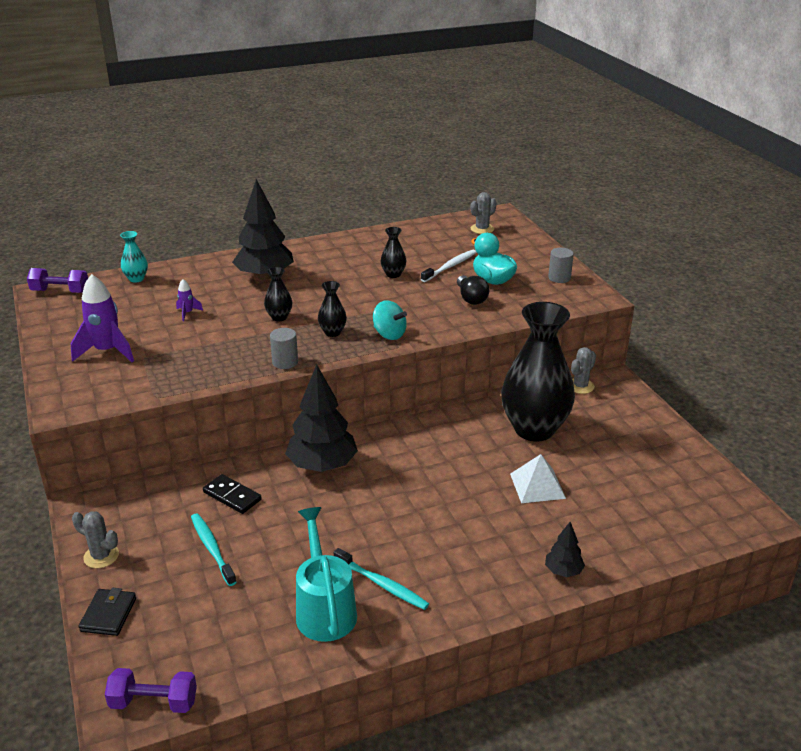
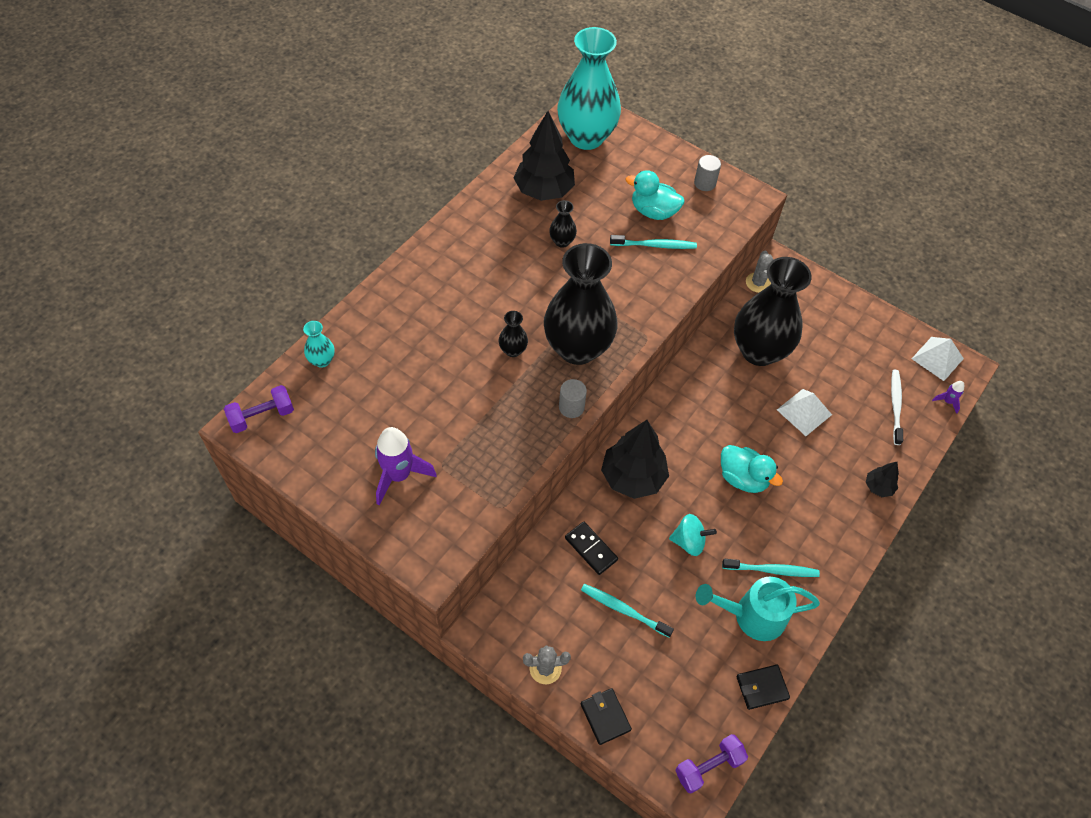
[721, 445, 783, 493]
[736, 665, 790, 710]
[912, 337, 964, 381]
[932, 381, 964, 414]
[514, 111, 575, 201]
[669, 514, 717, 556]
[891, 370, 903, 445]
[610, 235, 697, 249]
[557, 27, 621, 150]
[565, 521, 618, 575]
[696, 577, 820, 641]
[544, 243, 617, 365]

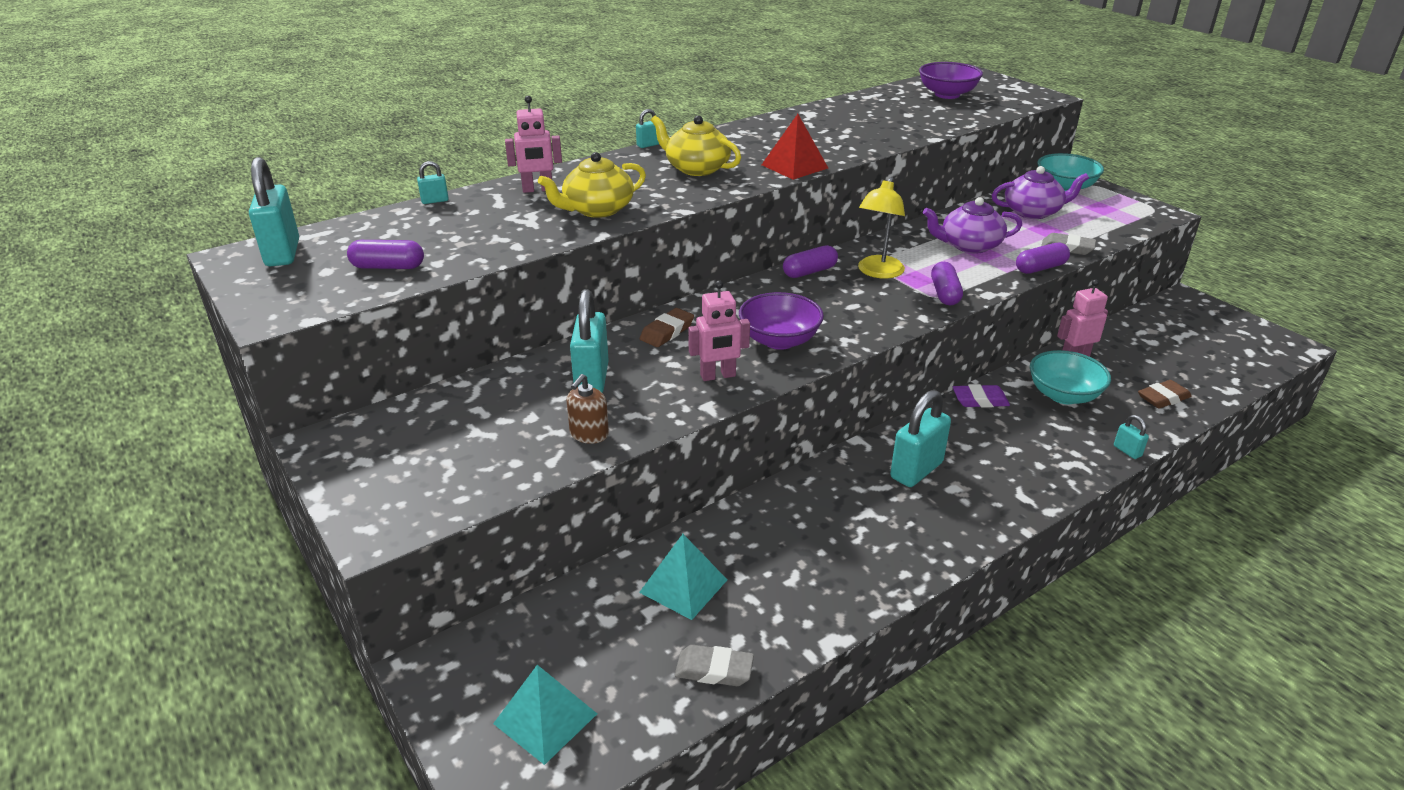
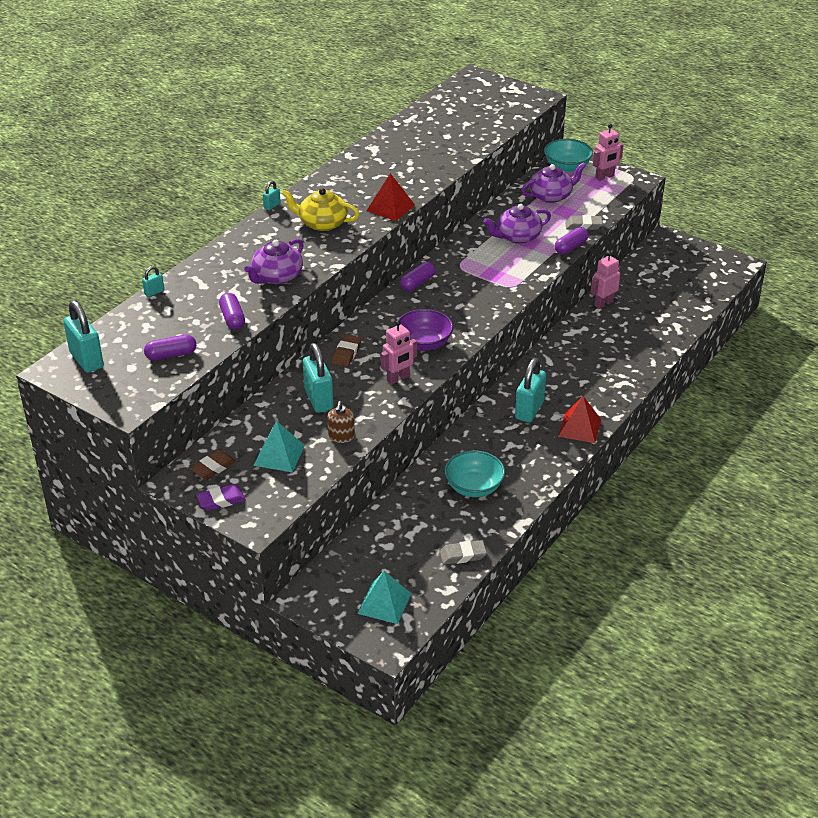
[858, 177, 905, 279] (first image)
[919, 62, 983, 99] (first image)
[1114, 415, 1149, 459] (first image)
[558, 396, 601, 443]
[593, 124, 624, 181]
[253, 421, 305, 473]
[219, 293, 245, 330]
[196, 484, 246, 511]
[444, 451, 505, 497]
[190, 450, 236, 480]
[244, 239, 304, 284]

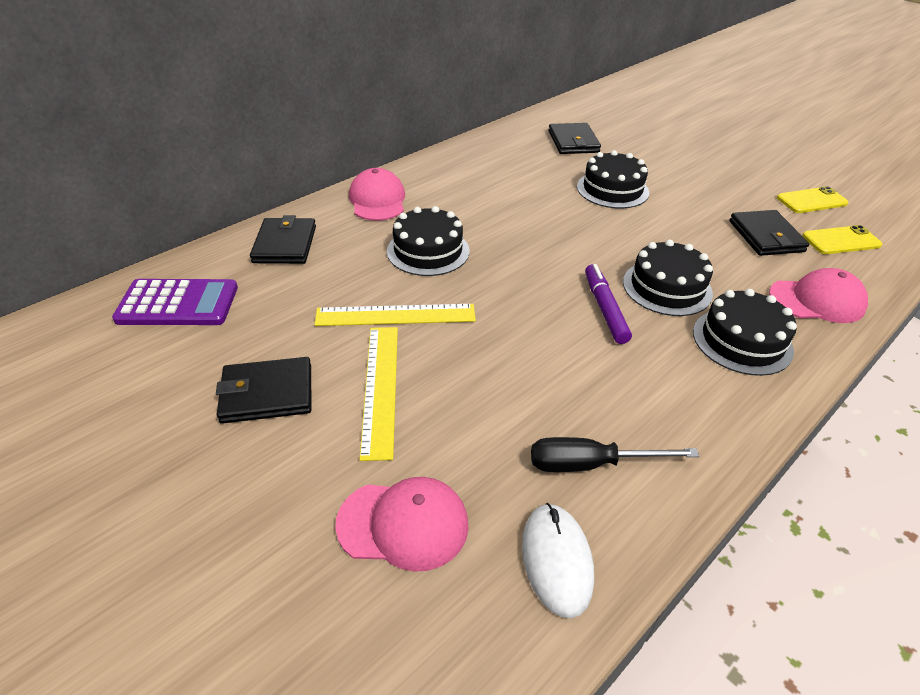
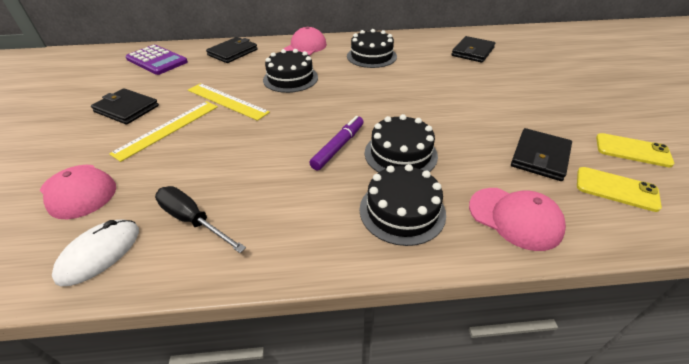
[347, 29, 397, 68]

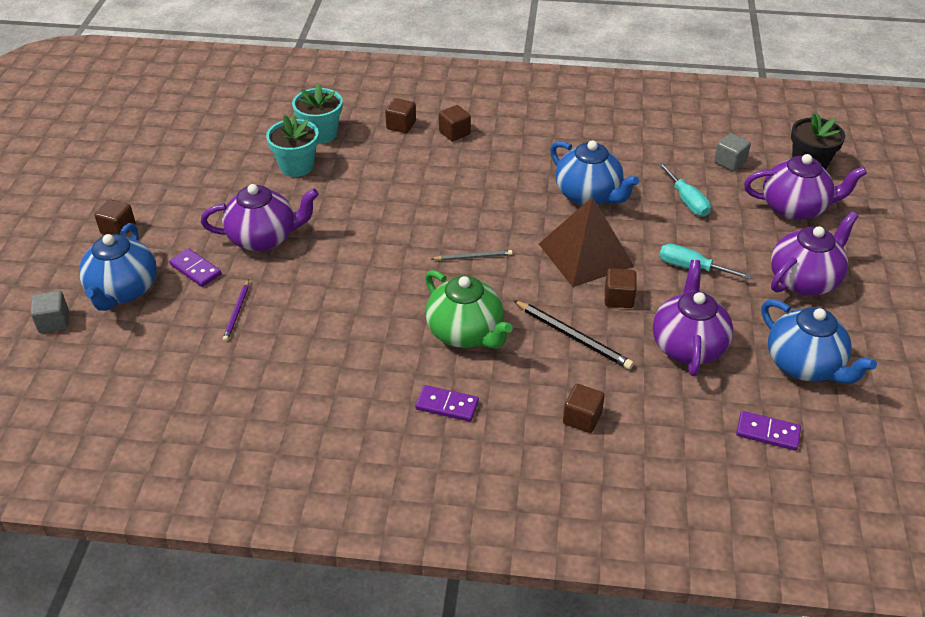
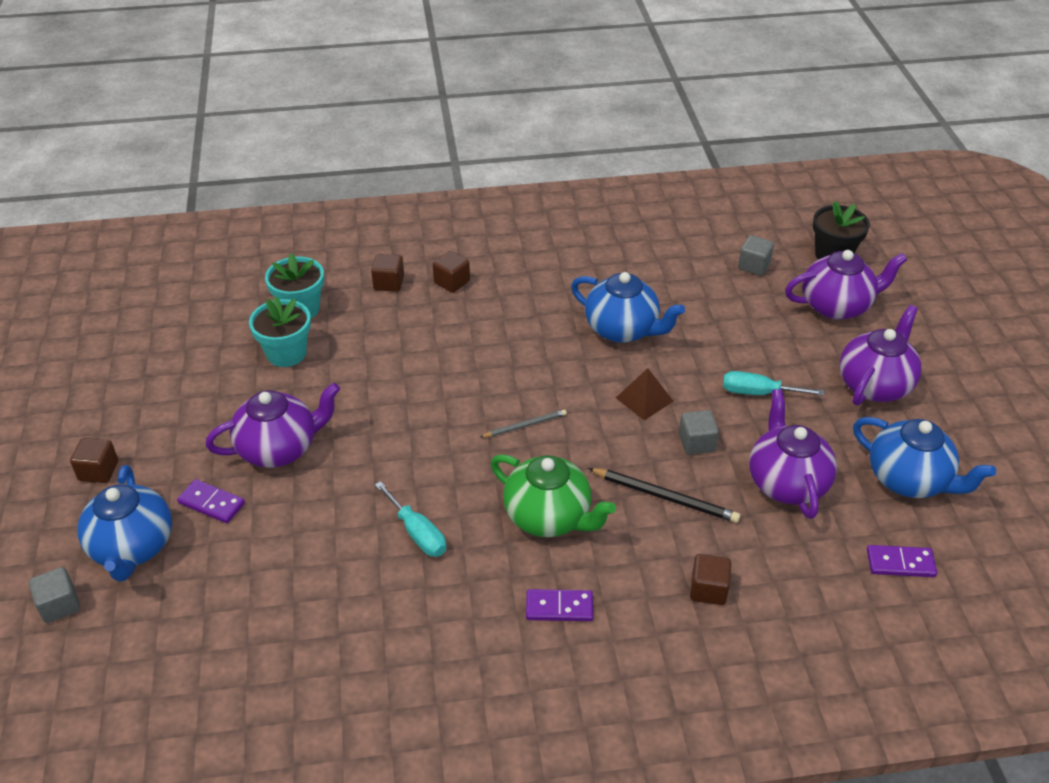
[223, 279, 249, 342] (first image)
[375, 481, 446, 557]
[679, 410, 719, 455]
[616, 368, 673, 420]

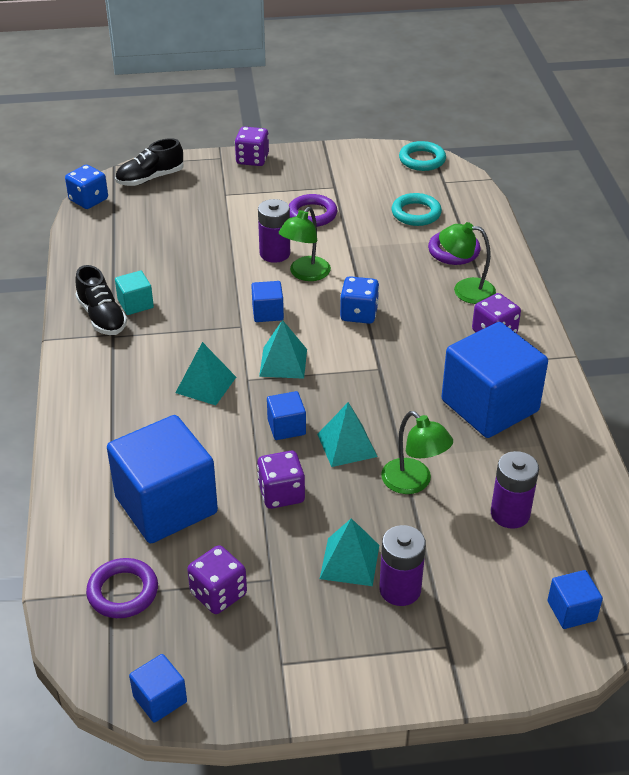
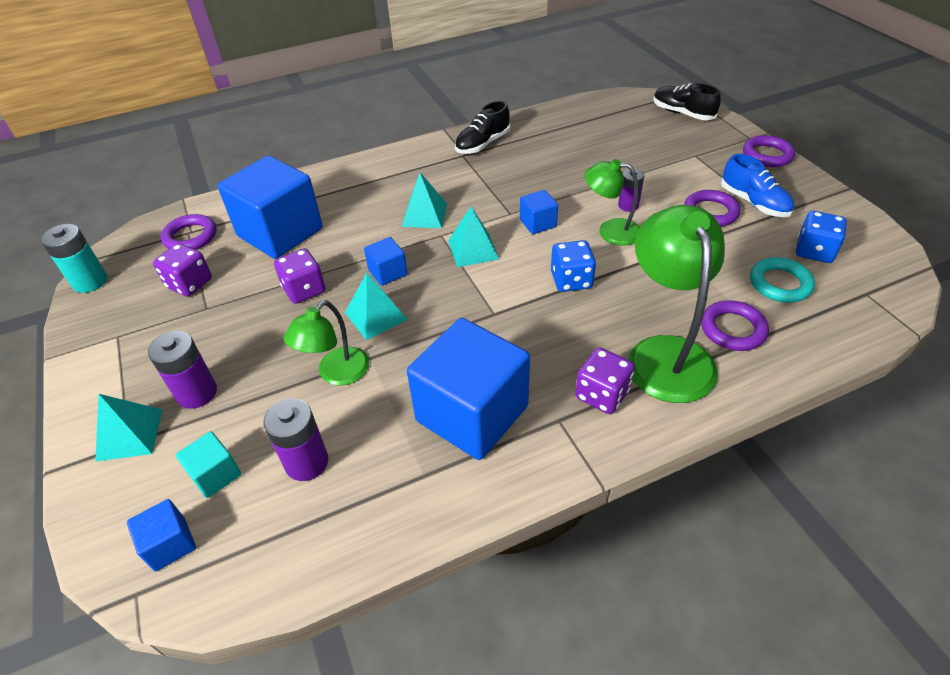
[399, 141, 446, 171] (first image)
[721, 154, 794, 217]
[796, 211, 847, 263]
[176, 431, 241, 498]
[95, 394, 162, 461]
[41, 224, 107, 293]
[743, 135, 795, 167]
[618, 169, 644, 212]
[628, 205, 725, 403]

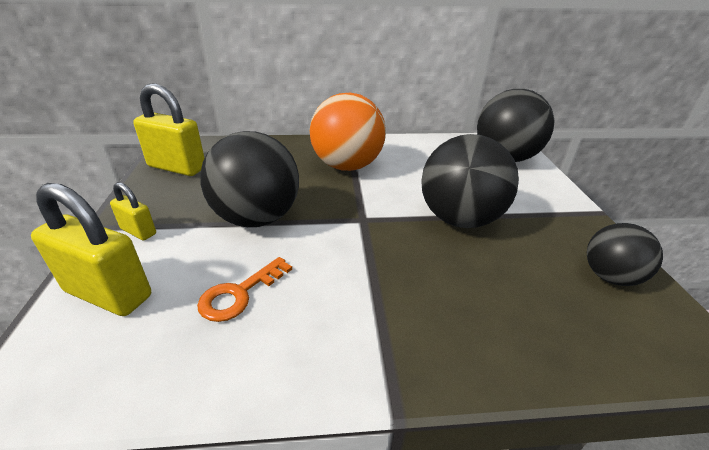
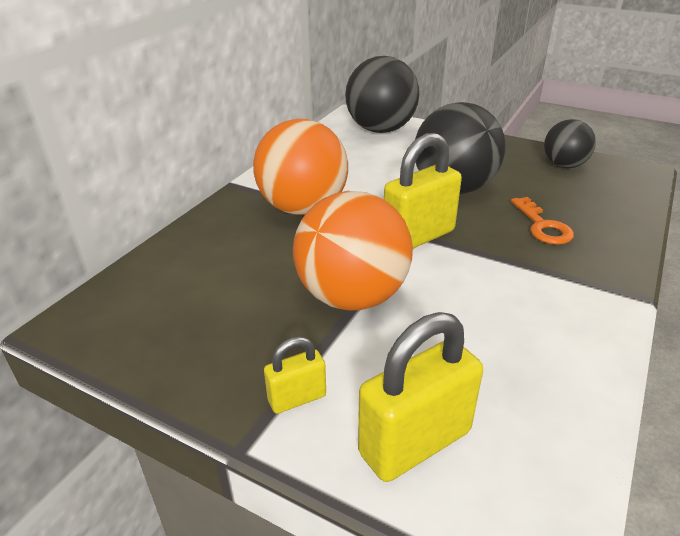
[384, 133, 462, 249]
[511, 197, 574, 245]
[293, 191, 413, 311]

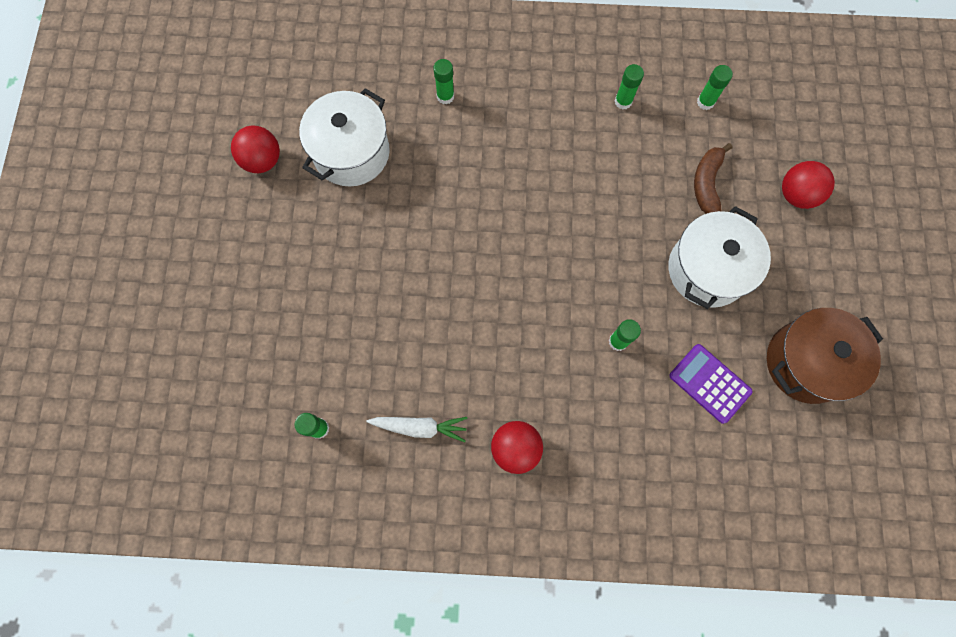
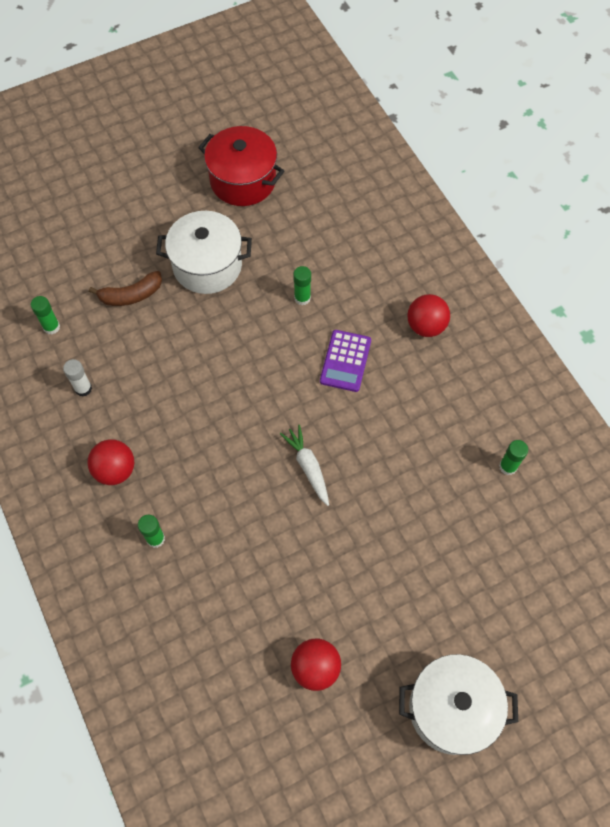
[399, 654, 518, 755]
[280, 425, 329, 506]
[320, 330, 371, 392]
[87, 439, 134, 485]
[63, 359, 92, 397]
[198, 126, 284, 206]

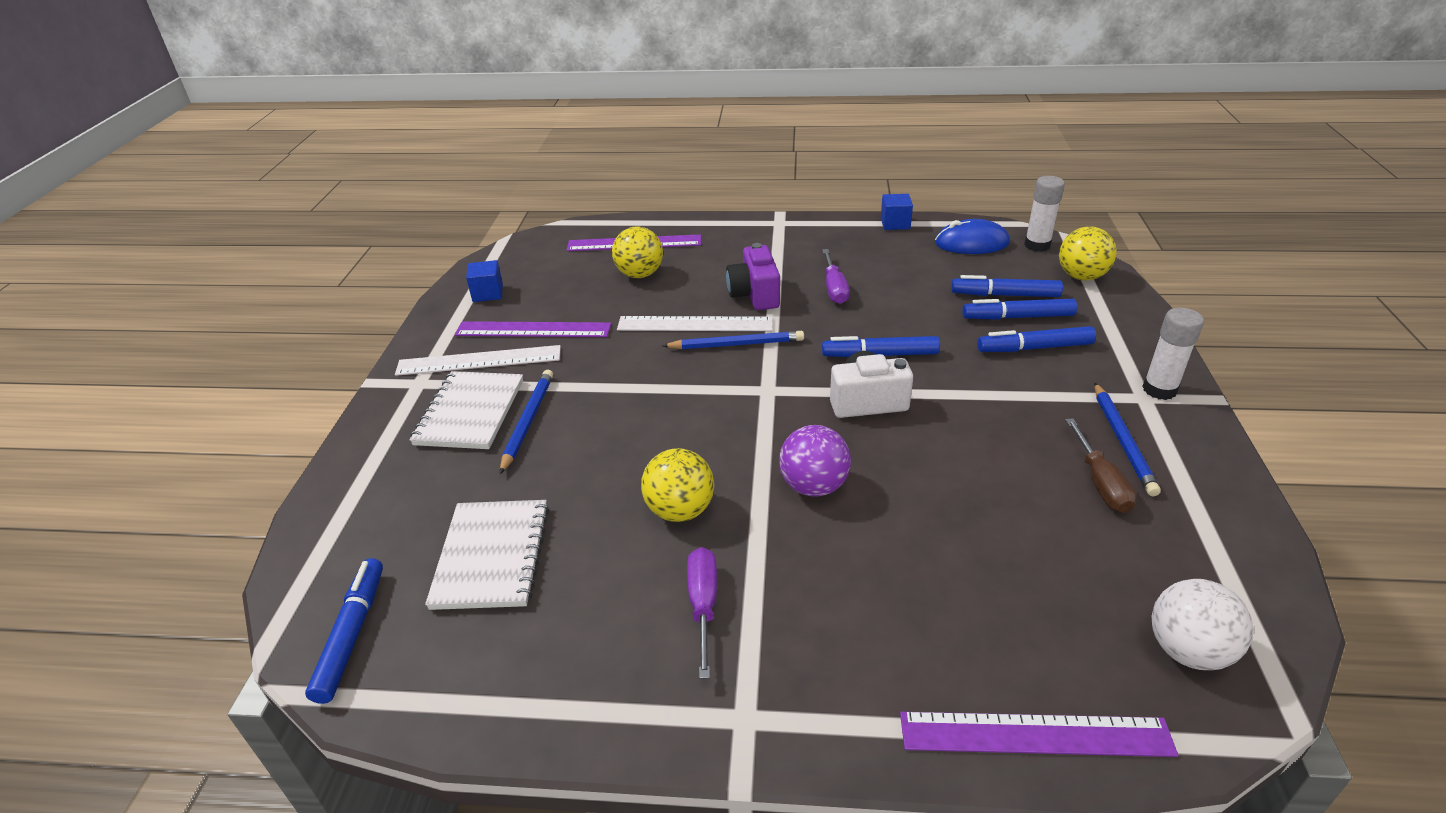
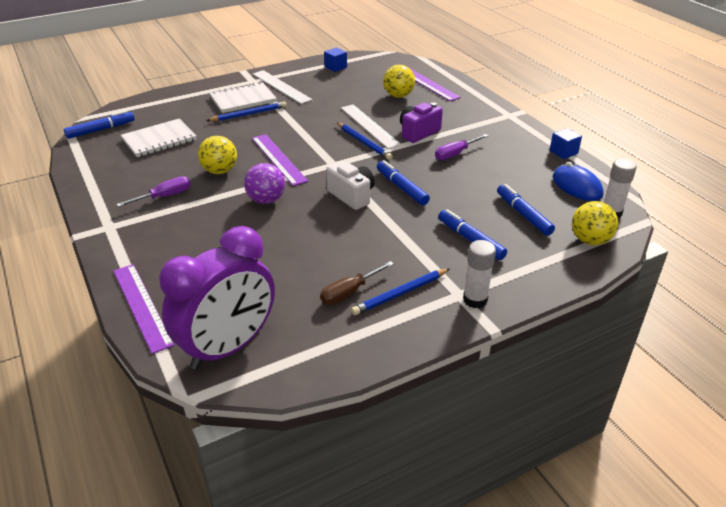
[962, 299, 1077, 320] (first image)
[252, 134, 308, 186]
[159, 226, 275, 370]

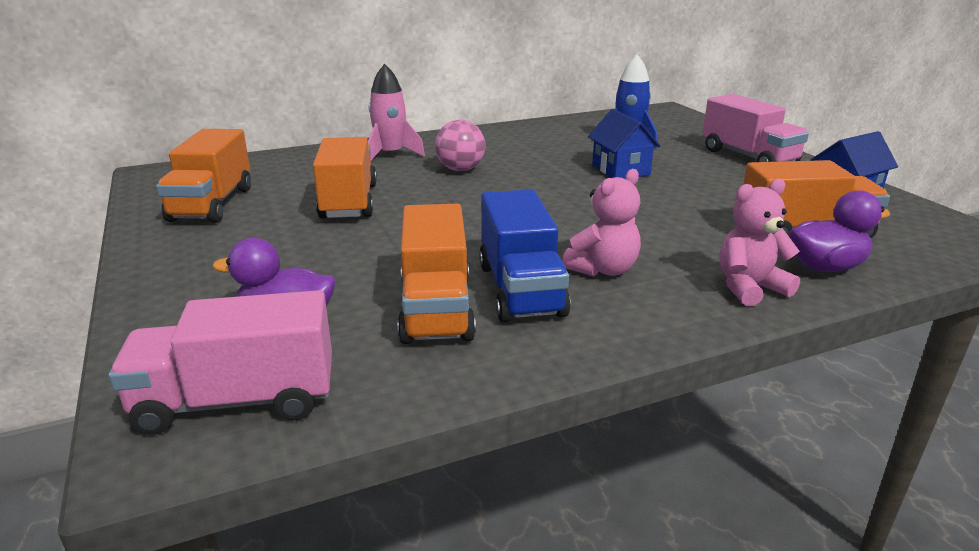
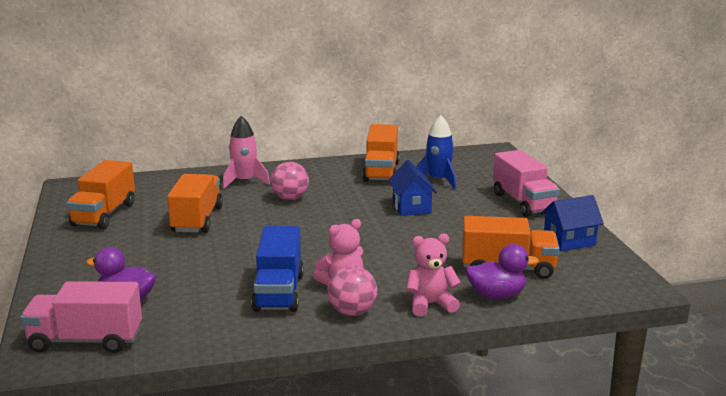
[327, 266, 377, 316]
[362, 124, 400, 182]

